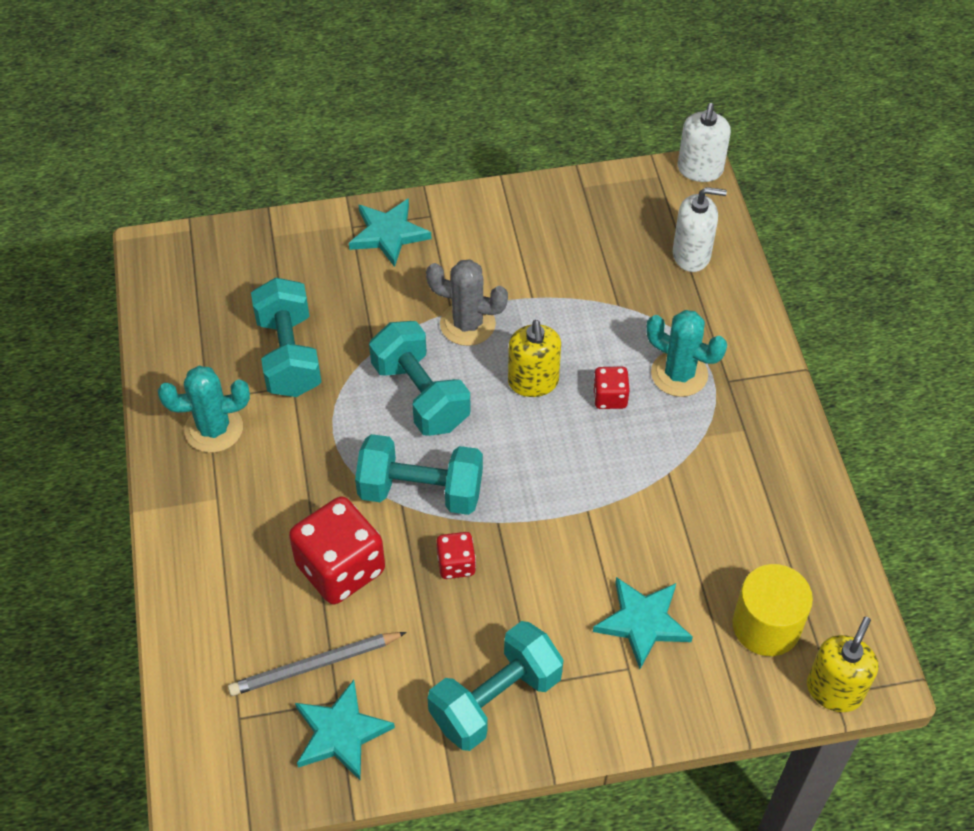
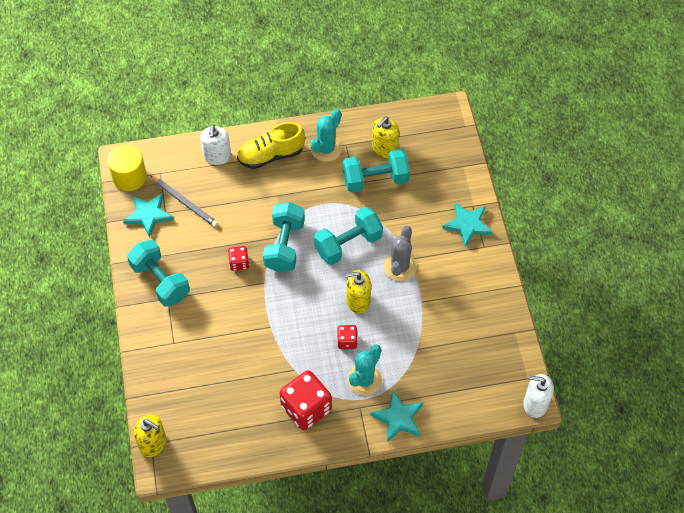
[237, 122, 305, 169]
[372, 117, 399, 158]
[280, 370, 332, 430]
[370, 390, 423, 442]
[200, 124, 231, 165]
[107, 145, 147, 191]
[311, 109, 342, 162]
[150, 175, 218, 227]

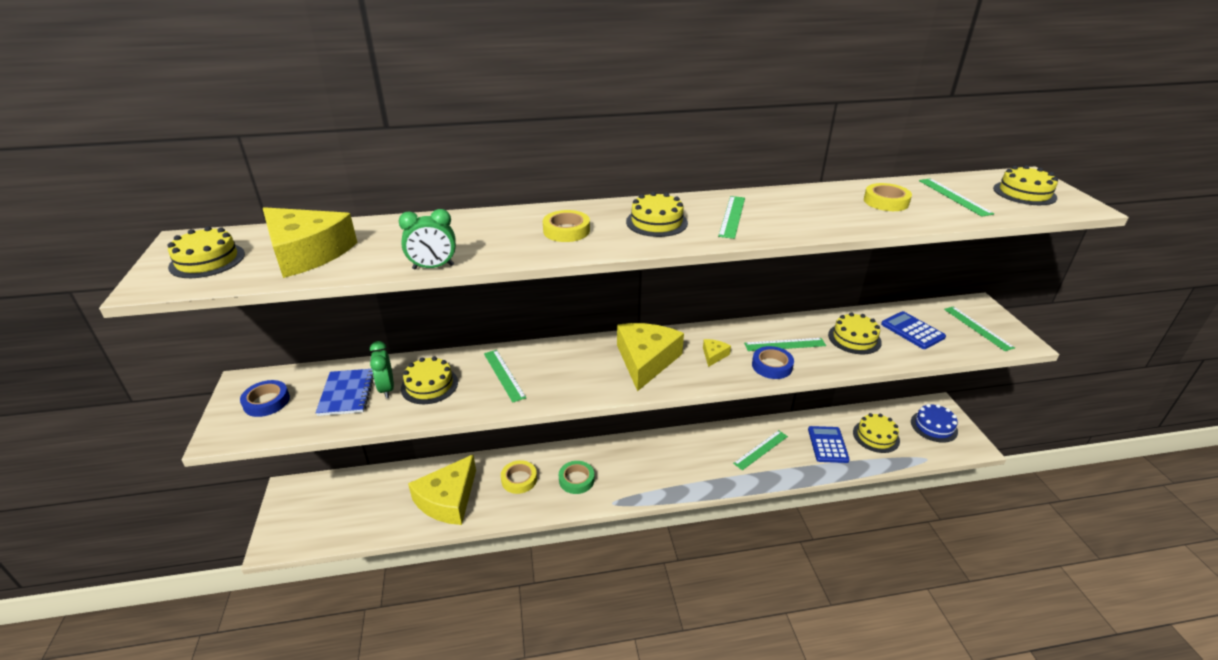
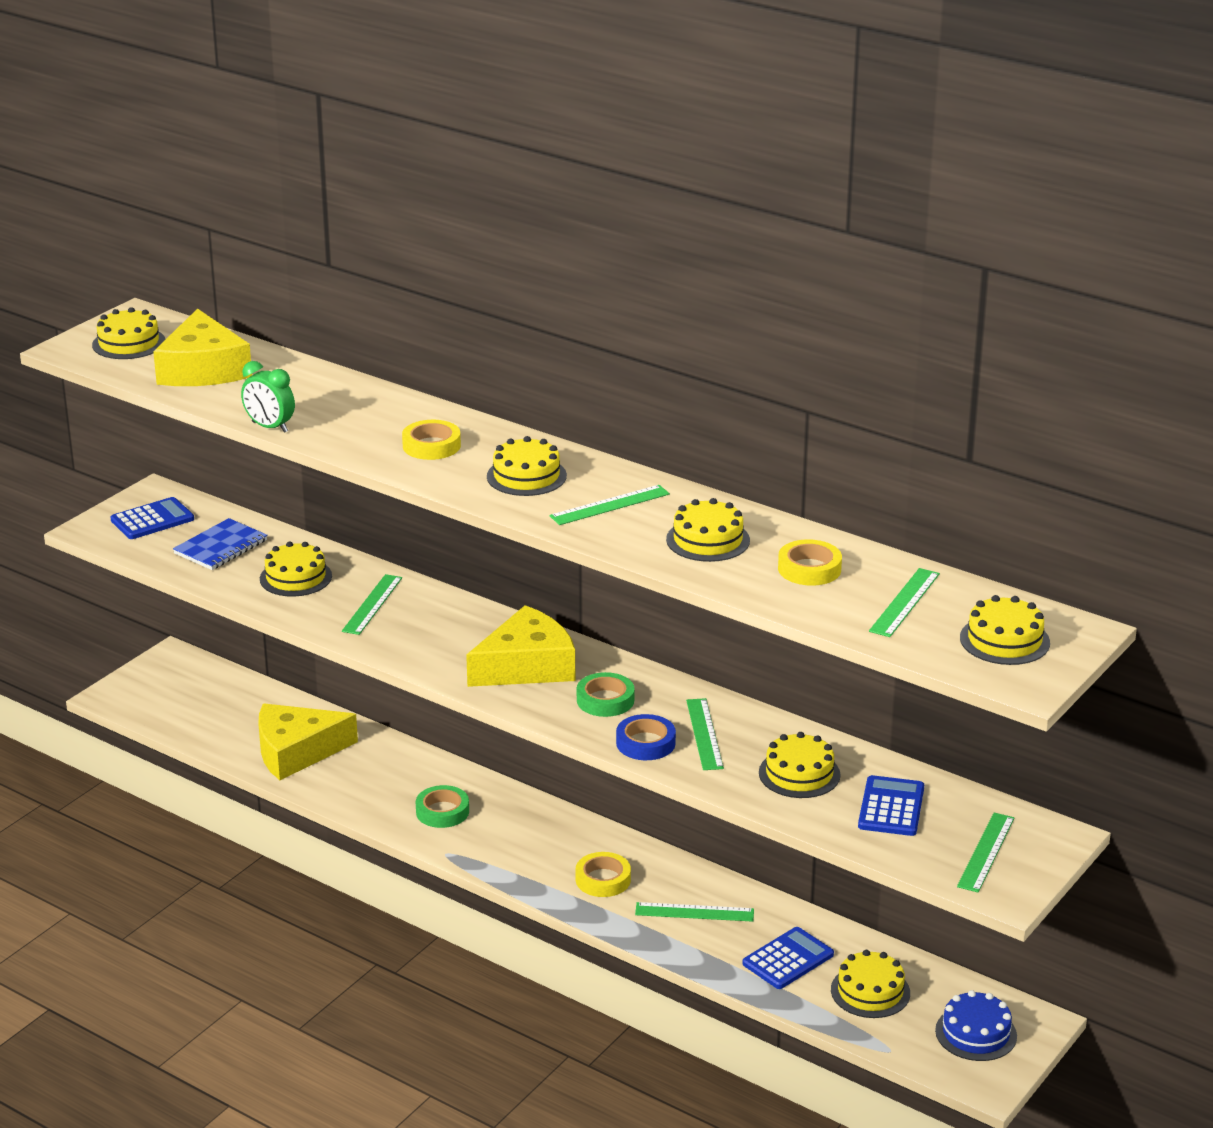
[370, 341, 394, 398] (first image)
[666, 498, 750, 562]
[576, 852, 631, 897]
[111, 497, 194, 539]
[577, 672, 635, 717]
[686, 698, 724, 770]

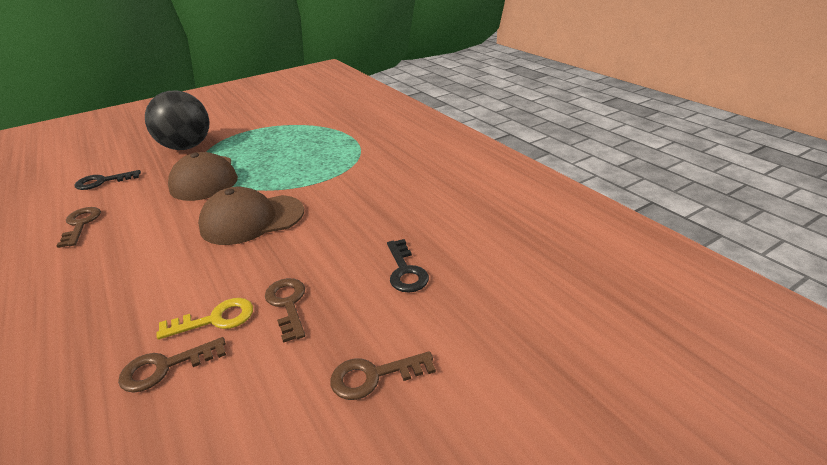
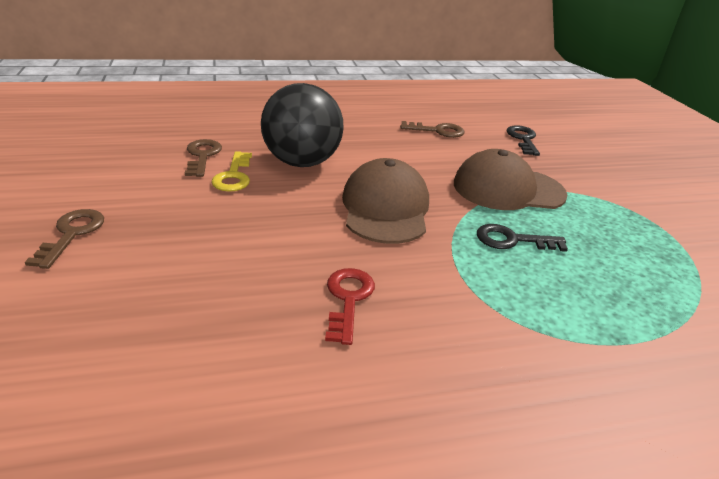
[265, 278, 305, 343] (first image)
[325, 268, 375, 345]
[261, 83, 344, 167]
[477, 224, 568, 252]

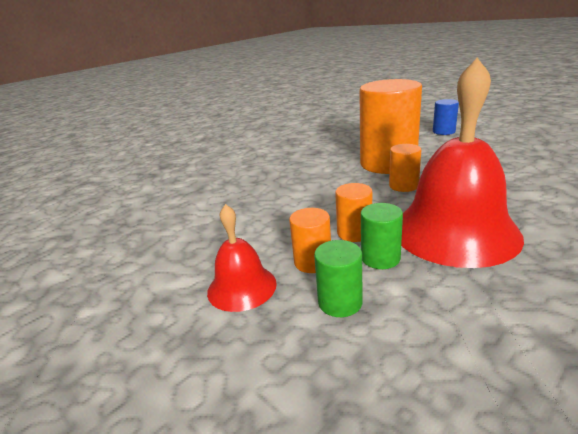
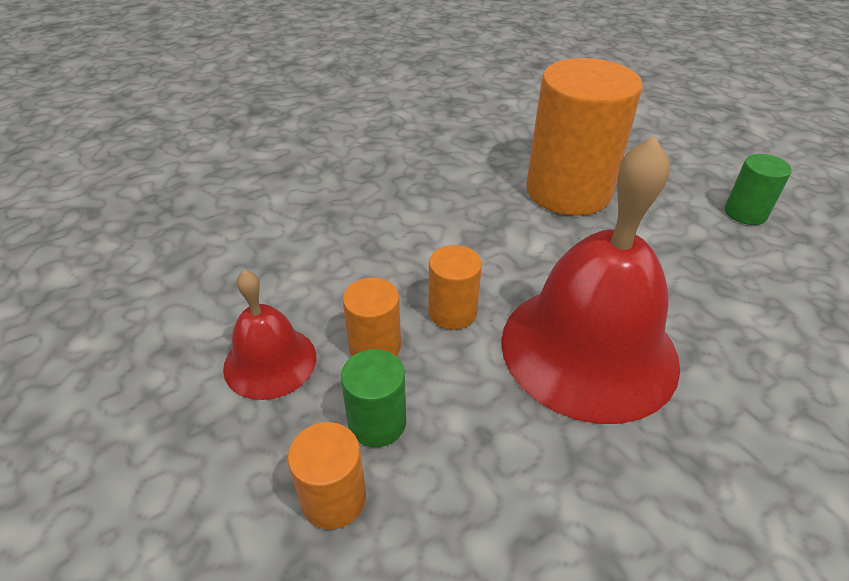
[433, 99, 459, 135] (first image)
[725, 154, 792, 225]
[287, 422, 366, 529]

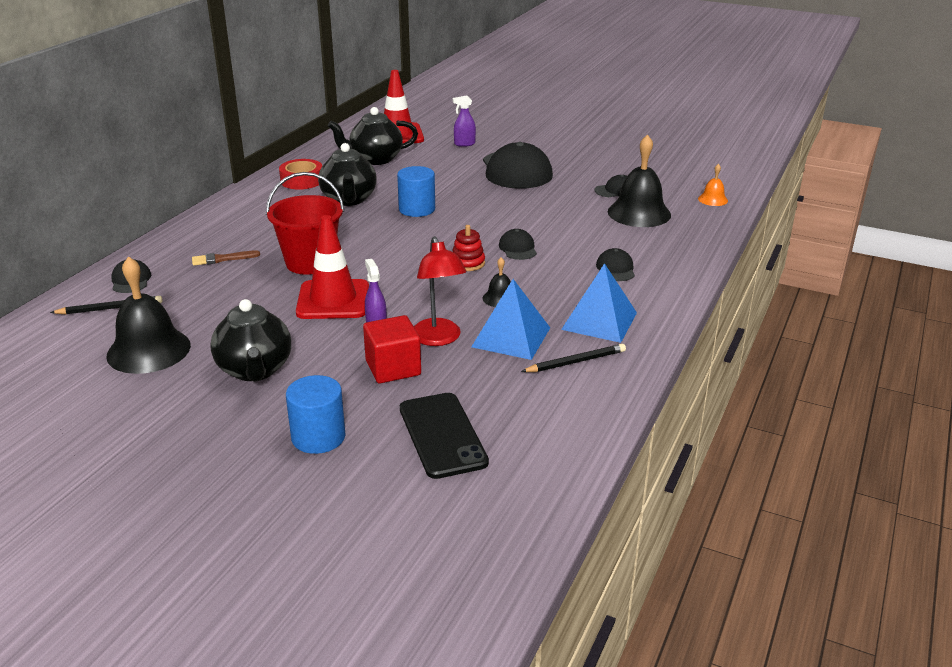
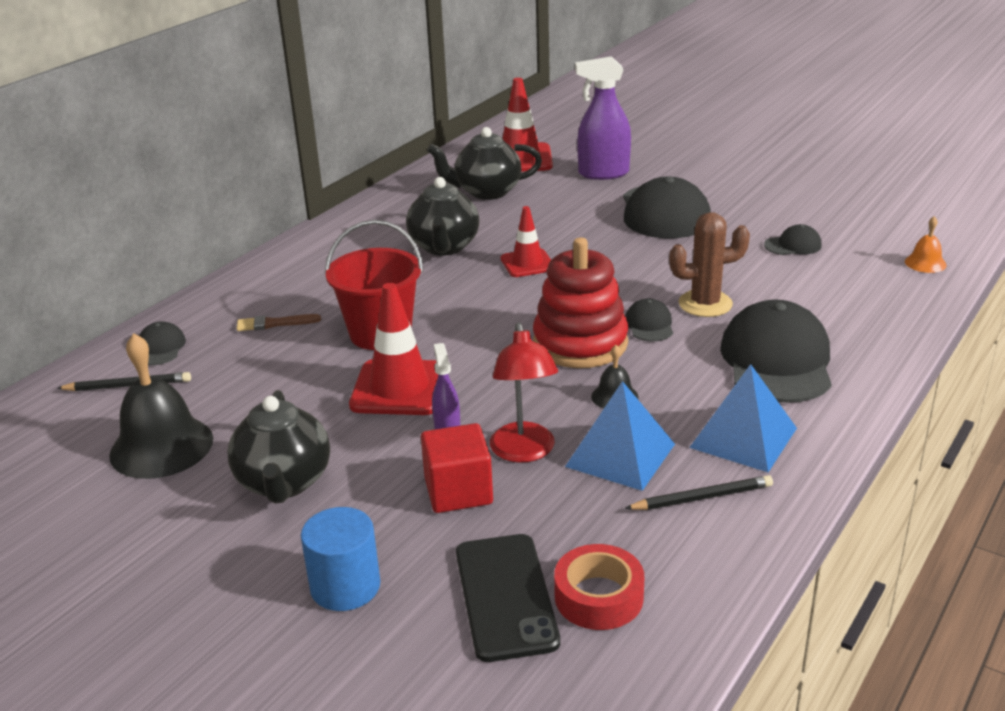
[608, 134, 671, 227] (first image)
[669, 212, 750, 317]
[554, 544, 644, 630]
[500, 206, 551, 277]
[575, 56, 631, 180]
[533, 237, 629, 368]
[720, 299, 832, 403]

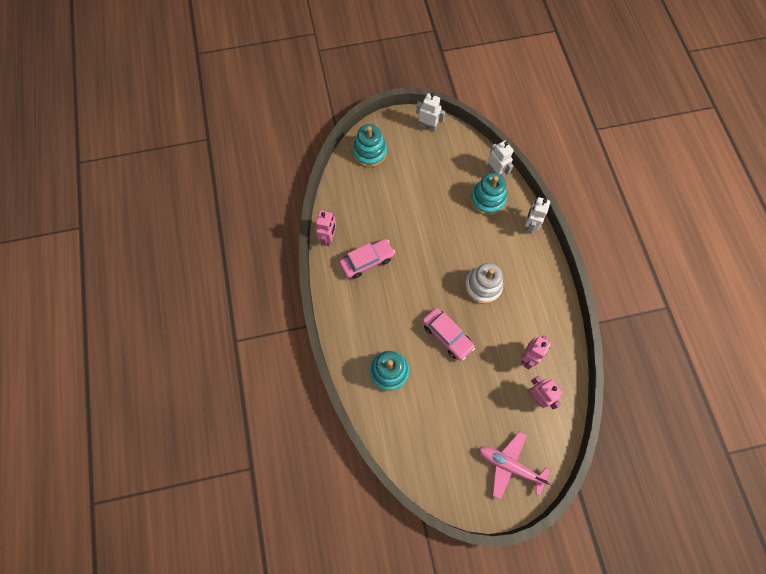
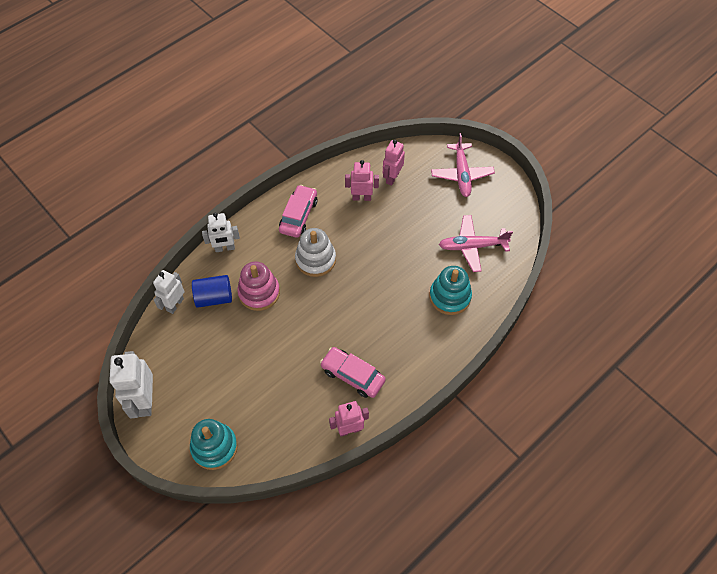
[237, 261, 280, 311]
[439, 215, 513, 272]
[279, 185, 318, 238]
[192, 275, 232, 308]
[109, 351, 153, 418]

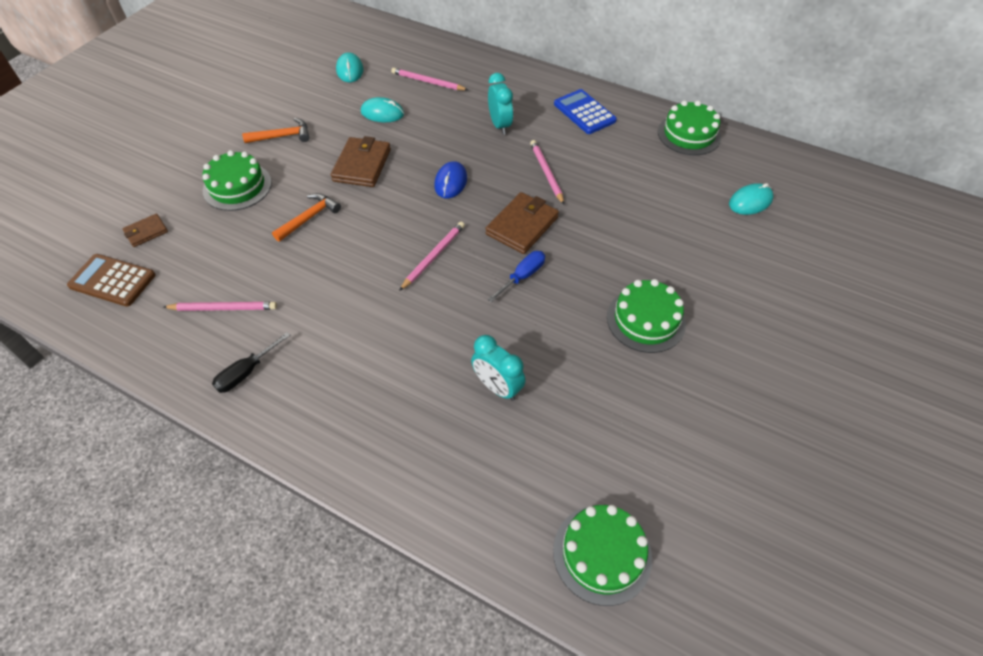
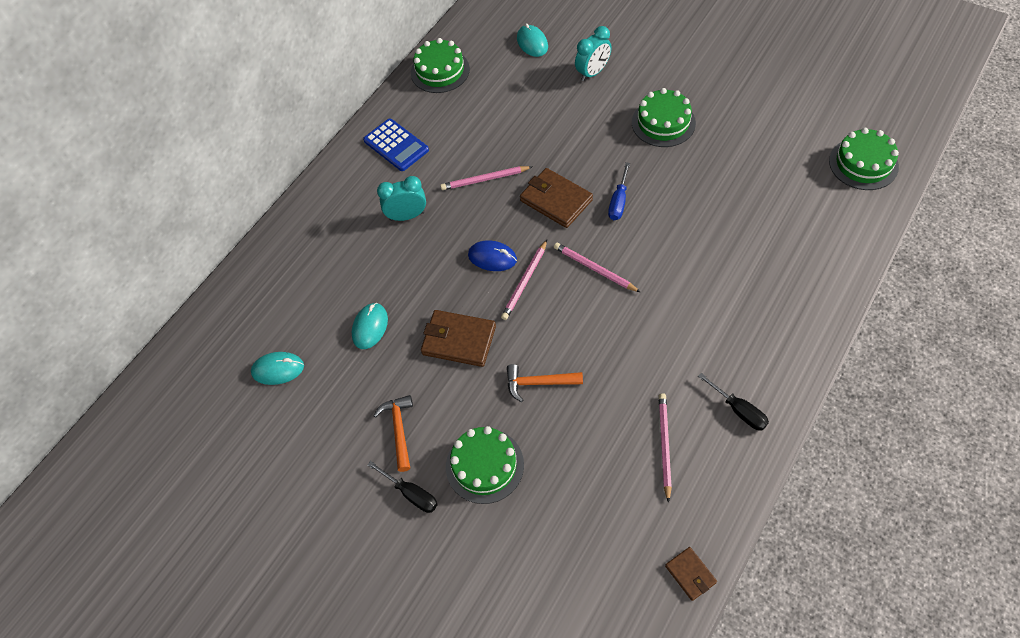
[67, 254, 156, 307] (first image)
[367, 461, 438, 513]
[665, 547, 717, 601]
[501, 240, 547, 320]
[575, 26, 612, 81]
[507, 364, 583, 402]
[608, 162, 630, 220]
[363, 119, 429, 171]

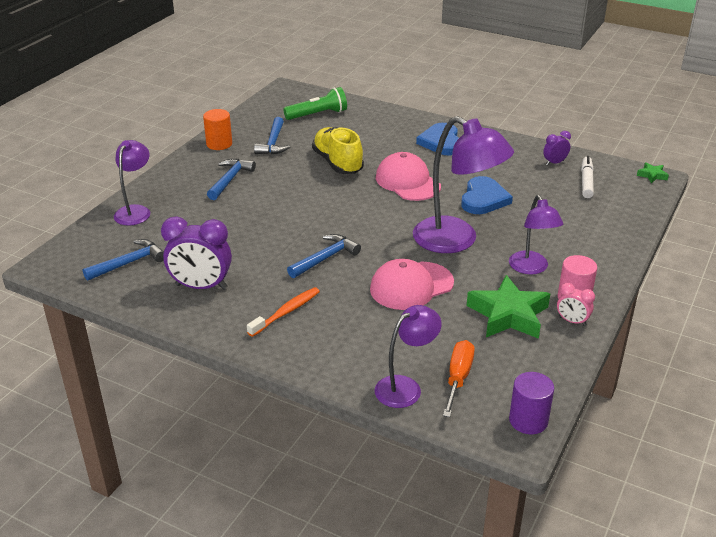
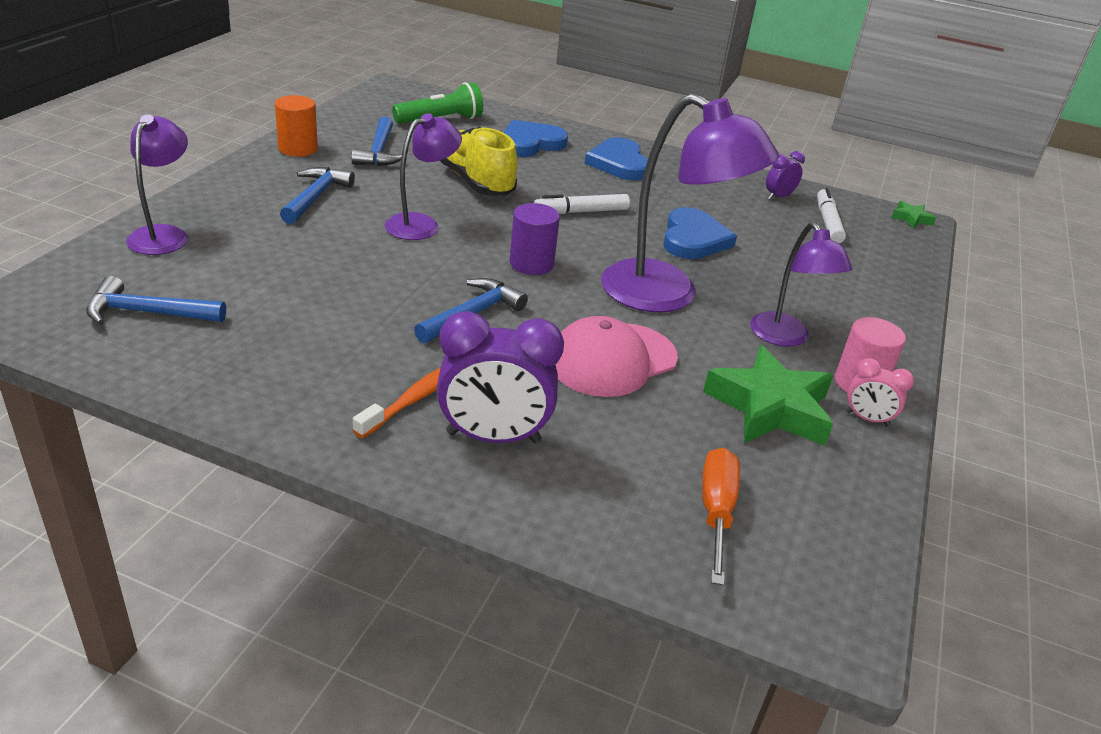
[503, 120, 568, 157]
[437, 311, 564, 443]
[385, 113, 462, 240]
[510, 203, 560, 275]
[534, 194, 630, 214]
[86, 276, 226, 325]

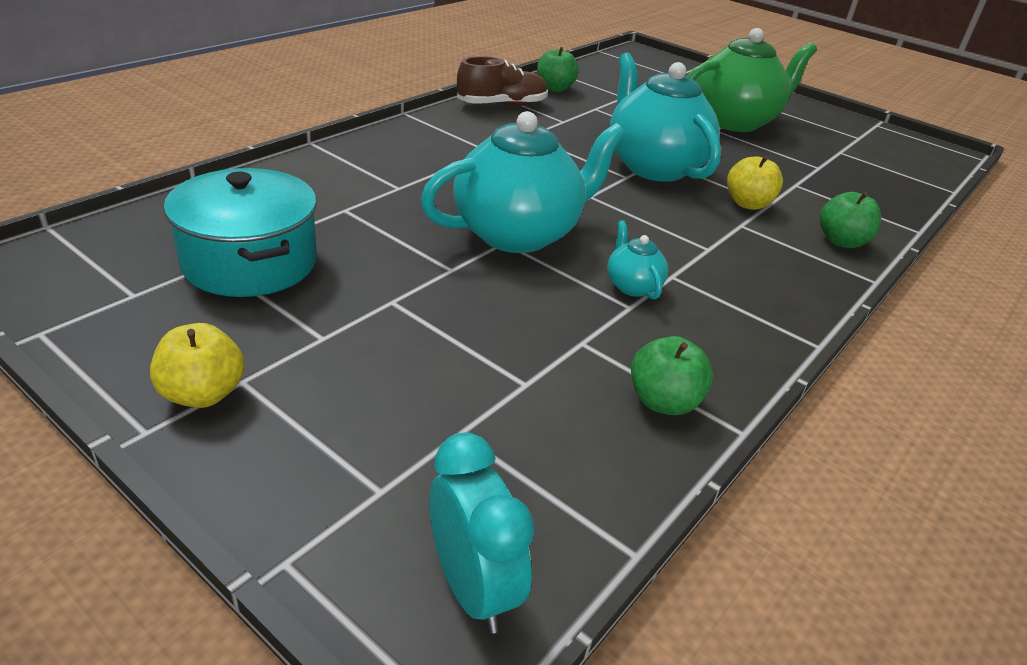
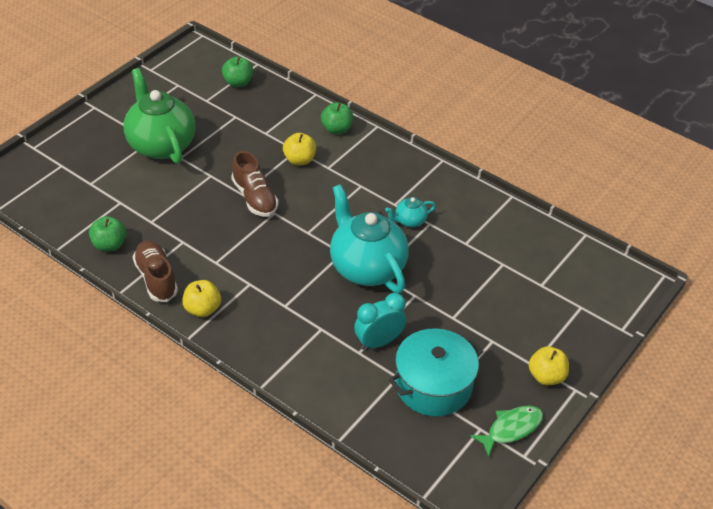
[182, 280, 221, 317]
[470, 405, 543, 457]
[354, 293, 406, 350]
[222, 56, 253, 87]
[231, 151, 278, 217]

